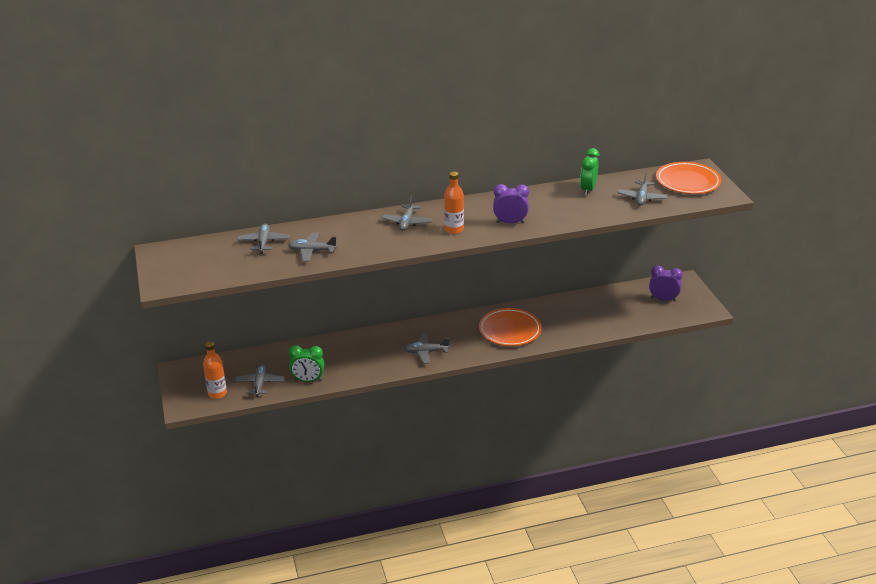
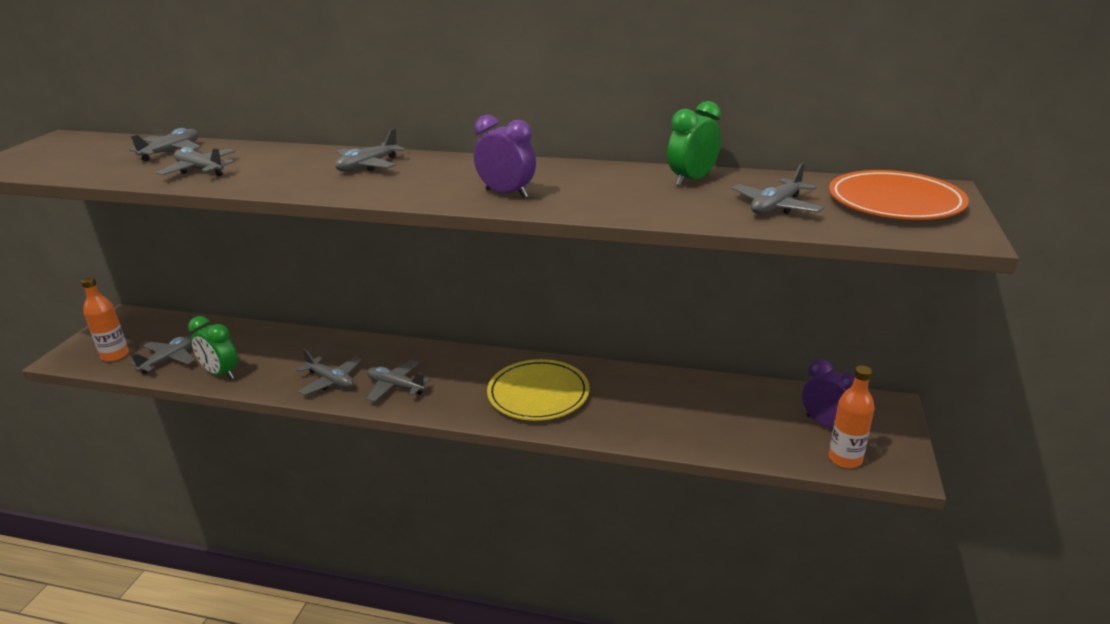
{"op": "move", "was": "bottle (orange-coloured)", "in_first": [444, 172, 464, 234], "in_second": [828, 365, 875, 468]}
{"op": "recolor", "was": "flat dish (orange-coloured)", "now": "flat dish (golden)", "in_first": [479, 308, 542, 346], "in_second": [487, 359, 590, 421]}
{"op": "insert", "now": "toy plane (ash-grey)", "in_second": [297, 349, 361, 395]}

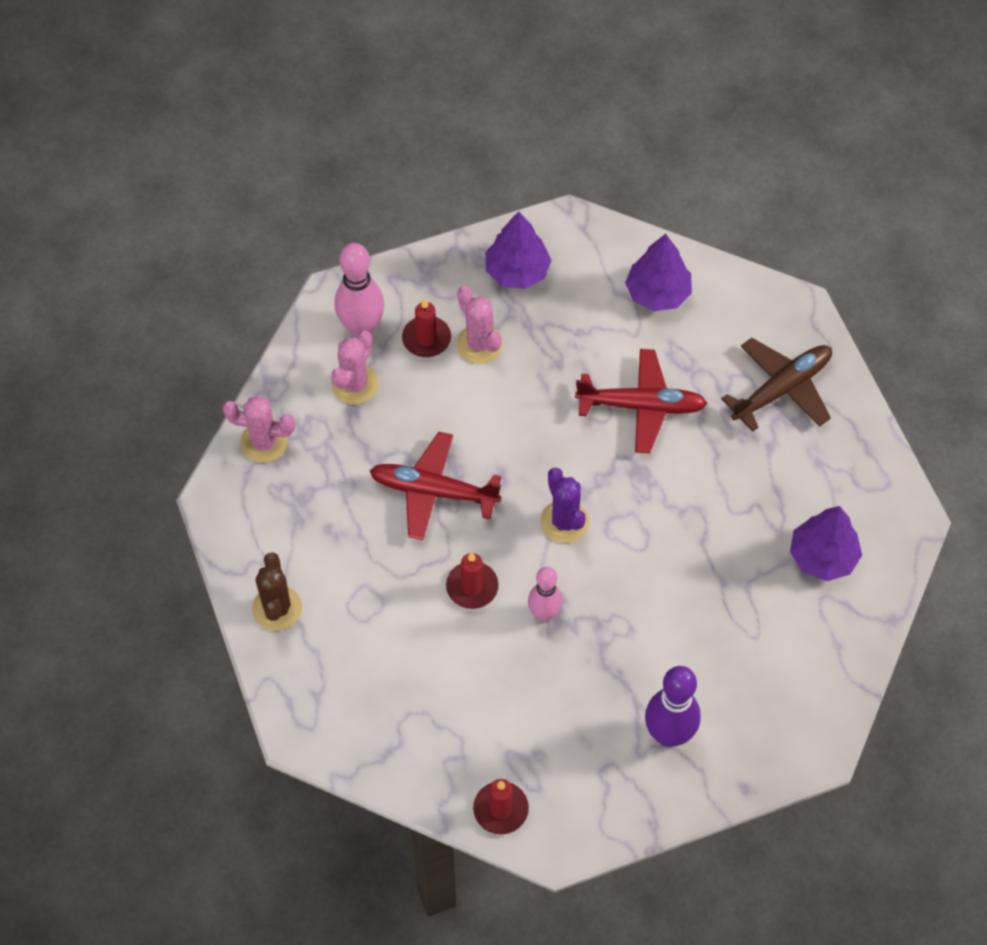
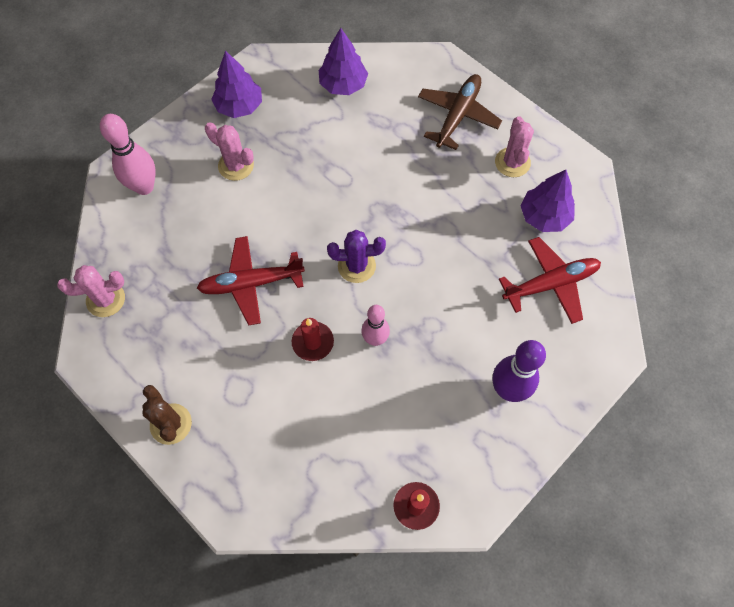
{"op": "move", "was": "cactus (pink)", "in_first": [331, 331, 379, 404], "in_second": [495, 116, 534, 177]}
{"op": "delete", "was": "candle (scarlet)", "in_first": [402, 298, 451, 357]}
{"op": "rotate", "was": "cactus (royal purple)", "in_first": [540, 468, 589, 543], "in_second": [327, 230, 386, 283], "clockwise": -45}
{"op": "move", "was": "toy plane (scarlet)", "in_first": [575, 349, 708, 453], "in_second": [499, 237, 601, 324]}

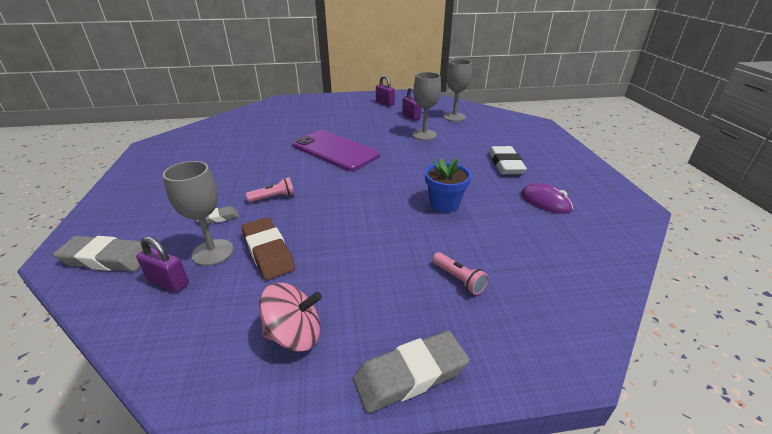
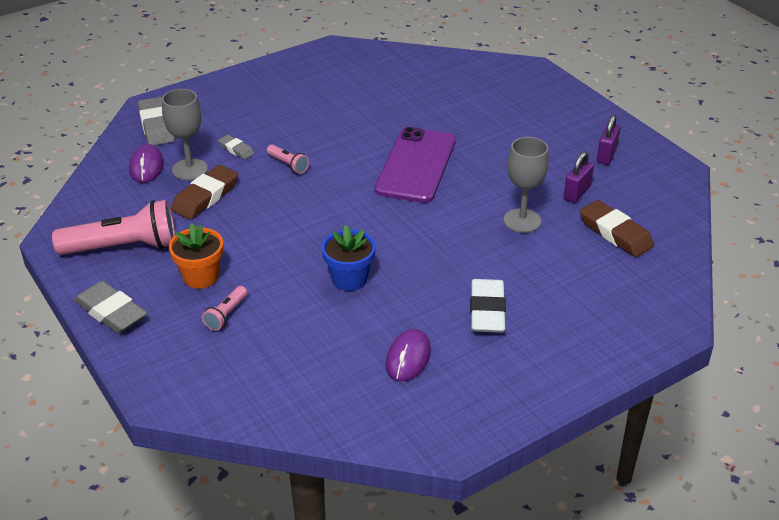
{"op": "replace", "was": "lock (royal purple)", "now": "computer mouse (royal purple)", "in_first": [136, 237, 189, 292], "in_second": [129, 144, 164, 183]}
{"op": "replace", "was": "spinning top (pink)", "now": "flashlight (pink)", "in_first": [259, 283, 322, 352], "in_second": [52, 200, 175, 255]}
{"op": "replace", "was": "wine glass (ash-grey)", "now": "eraser (russet)", "in_first": [443, 59, 472, 122], "in_second": [580, 200, 654, 257]}
{"op": "rotate", "was": "eraser (white)", "in_first": [489, 146, 527, 174], "in_second": [470, 279, 506, 333], "clockwise": -60}
{"op": "insert", "now": "plant pot (orange-coloured)", "in_second": [169, 223, 223, 289]}

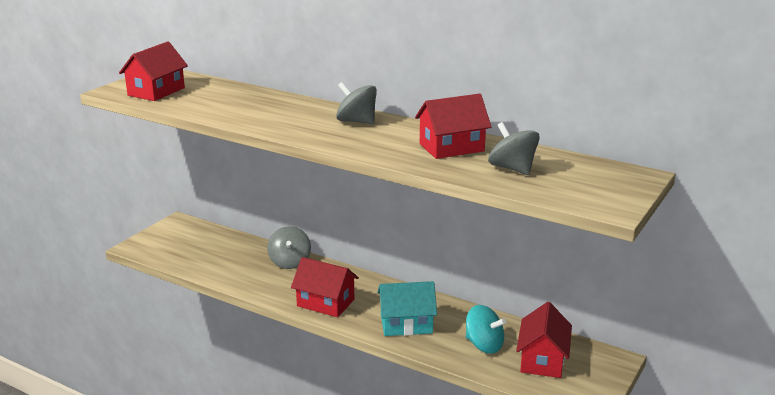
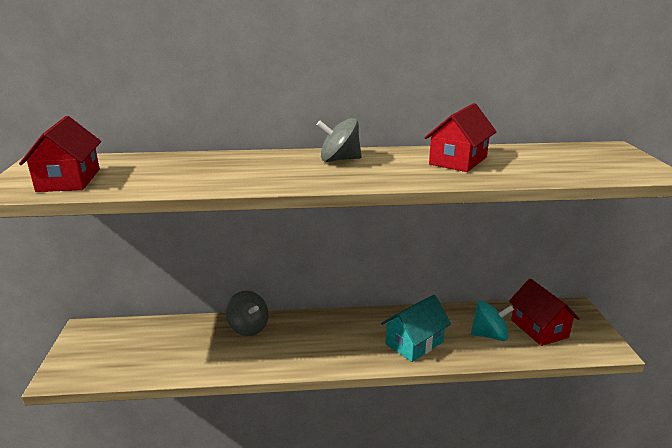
{"op": "delete", "was": "toy house (scarlet)", "in_first": [291, 257, 359, 317]}
{"op": "delete", "was": "spinning top (ash-grey)", "in_first": [488, 122, 540, 175]}

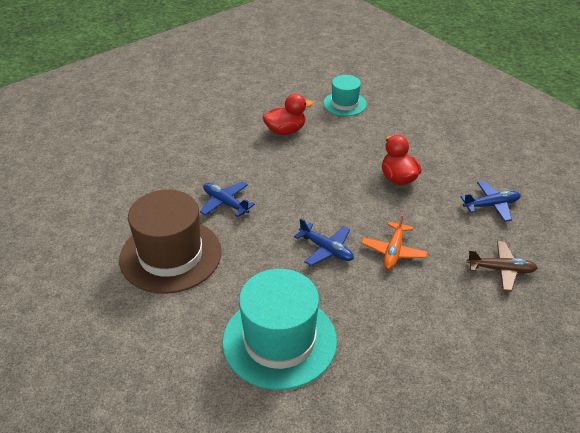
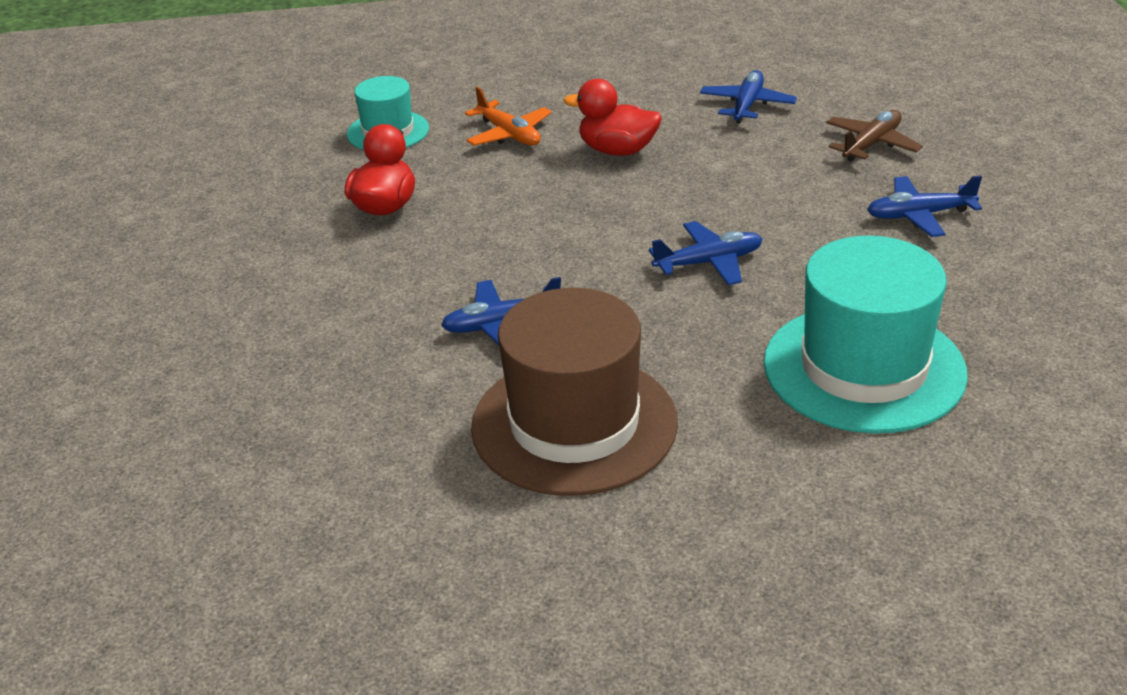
{"op": "move", "was": "toy plane (orange-coloured)", "in_first": [361, 213, 428, 270], "in_second": [465, 87, 552, 146]}
{"op": "insert", "now": "toy plane (blue)", "in_second": [867, 175, 982, 237]}

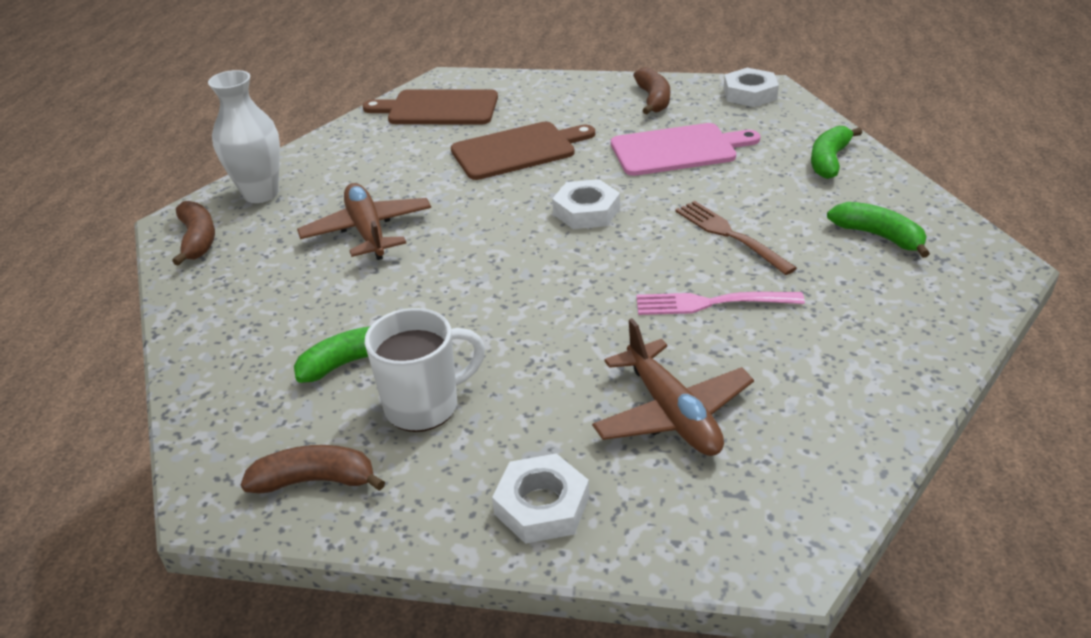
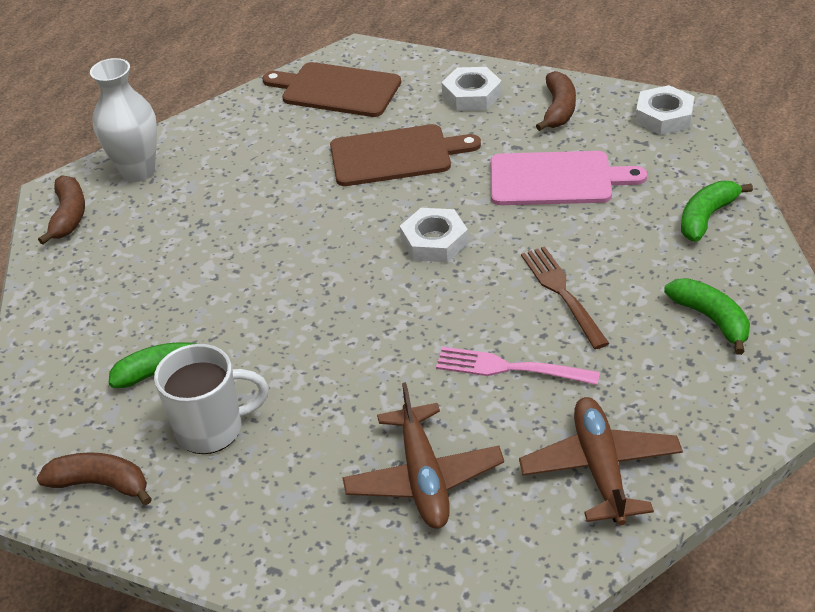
{"op": "move", "was": "toy plane (russet)", "in_first": [297, 183, 431, 260], "in_second": [519, 397, 683, 525]}
{"op": "move", "was": "hex nut (white)", "in_first": [492, 453, 589, 544], "in_second": [442, 67, 502, 111]}

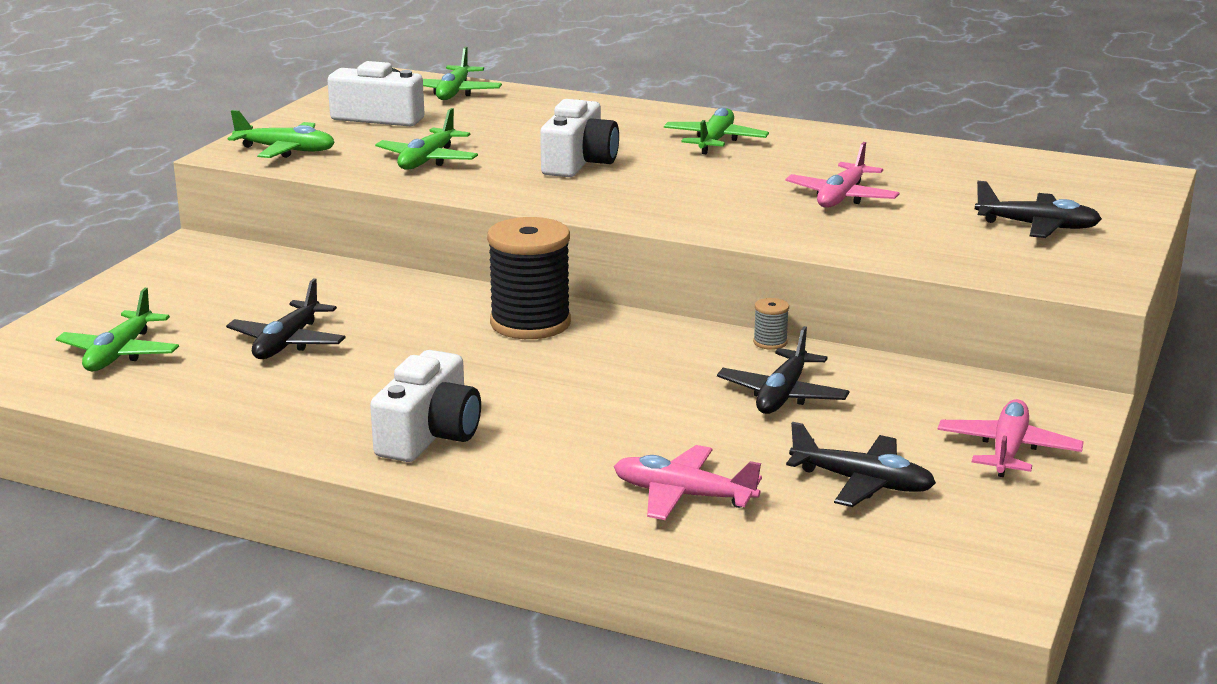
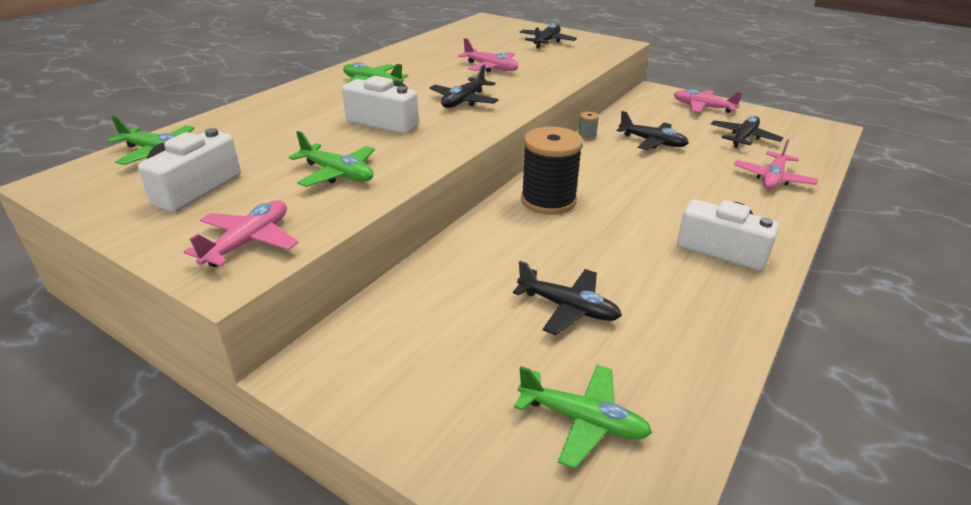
{"op": "recolor", "was": "toy plane (green)", "now": "toy plane (pink)", "in_first": [228, 110, 335, 158], "in_second": [184, 200, 299, 267]}
{"op": "insert", "now": "toy plane (black)", "in_second": [430, 64, 499, 108]}

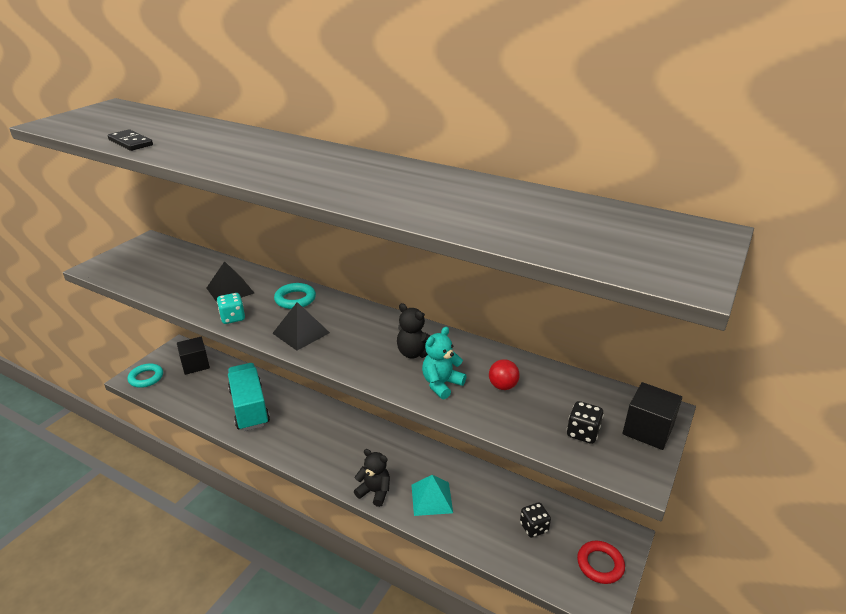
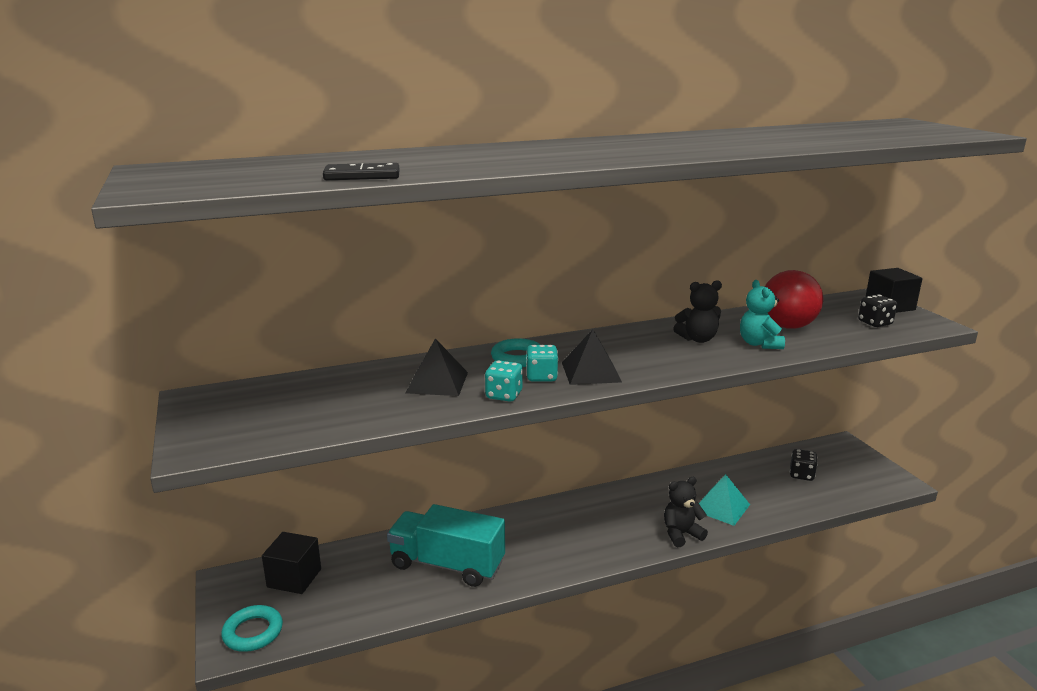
{"op": "resize", "was": "ball (scarlet)", "in_first": [489, 359, 520, 390], "in_second": [765, 270, 823, 329], "ratio": 1.94}
{"op": "delete", "was": "hoop (scarlet)", "in_first": [577, 541, 625, 584]}
{"op": "insert", "now": "game die (teal)", "in_second": [526, 345, 558, 381]}

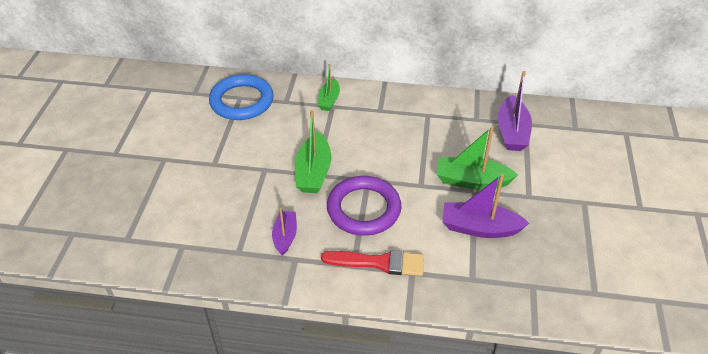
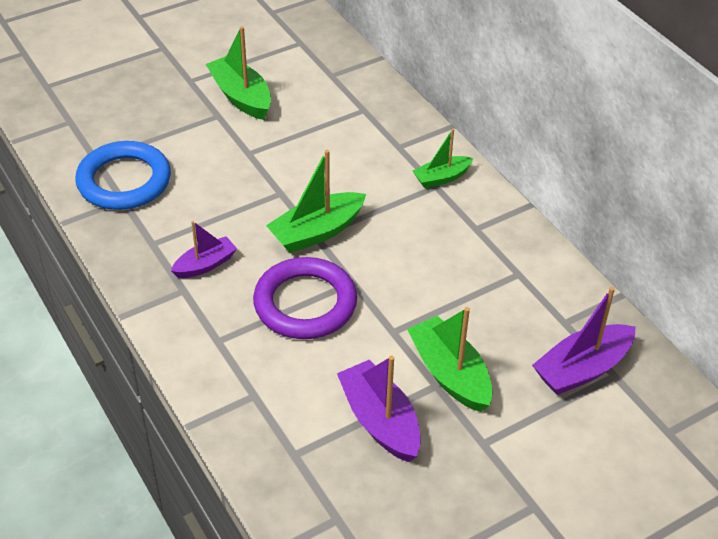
{"op": "move", "was": "hoop (blue)", "in_first": [209, 74, 273, 120], "in_second": [75, 141, 171, 210]}
{"op": "delete", "was": "paintbrush (scarlet)", "in_first": [321, 250, 424, 276]}
{"op": "insert", "now": "boat (green)", "in_second": [206, 26, 271, 120]}

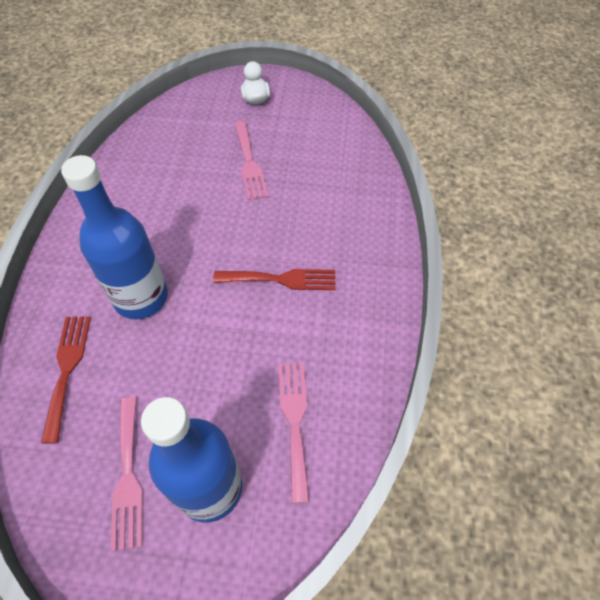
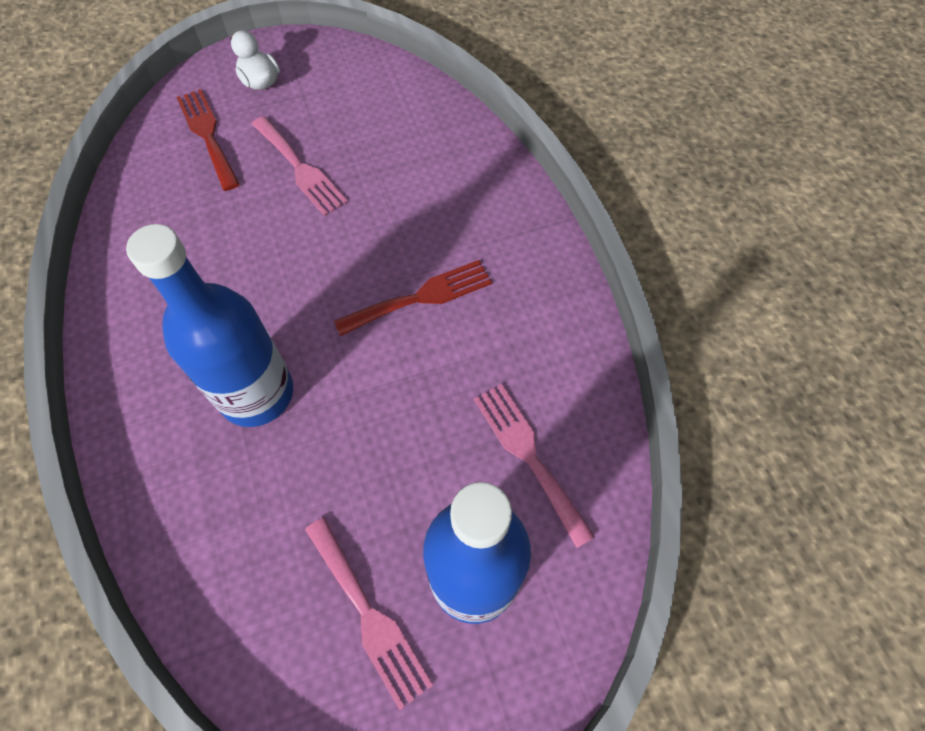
{"op": "move", "was": "table fork (scarlet)", "in_first": [41, 316, 91, 444], "in_second": [176, 89, 240, 191]}

